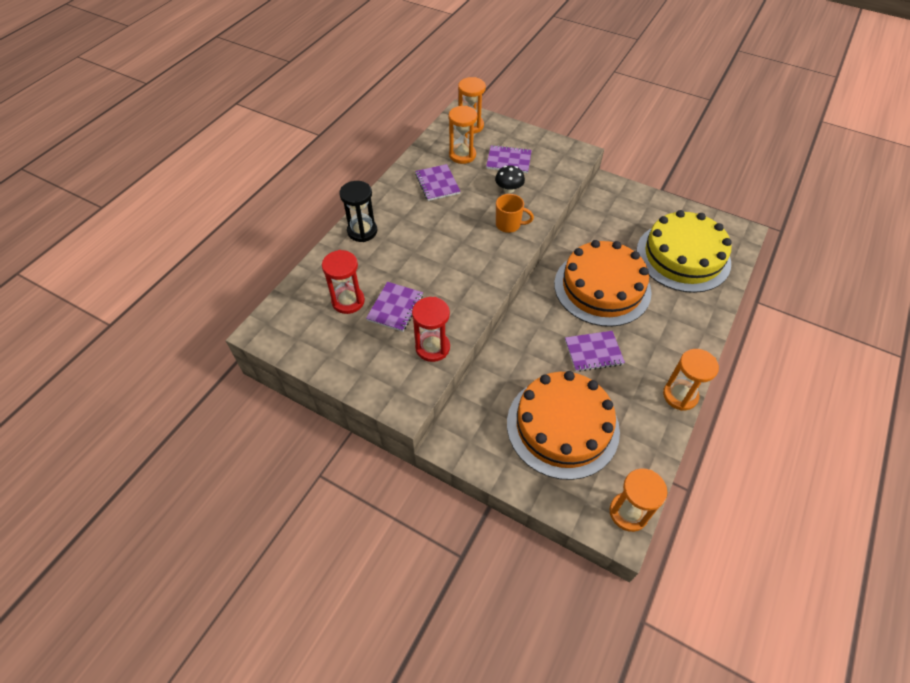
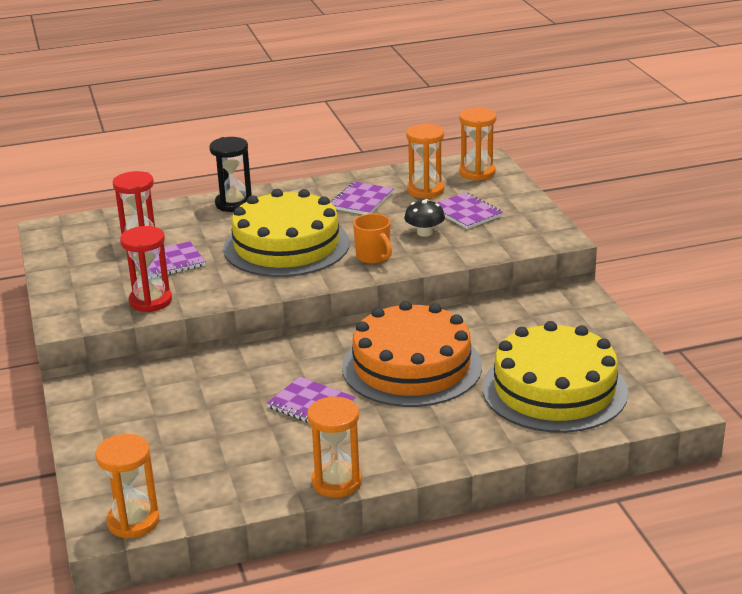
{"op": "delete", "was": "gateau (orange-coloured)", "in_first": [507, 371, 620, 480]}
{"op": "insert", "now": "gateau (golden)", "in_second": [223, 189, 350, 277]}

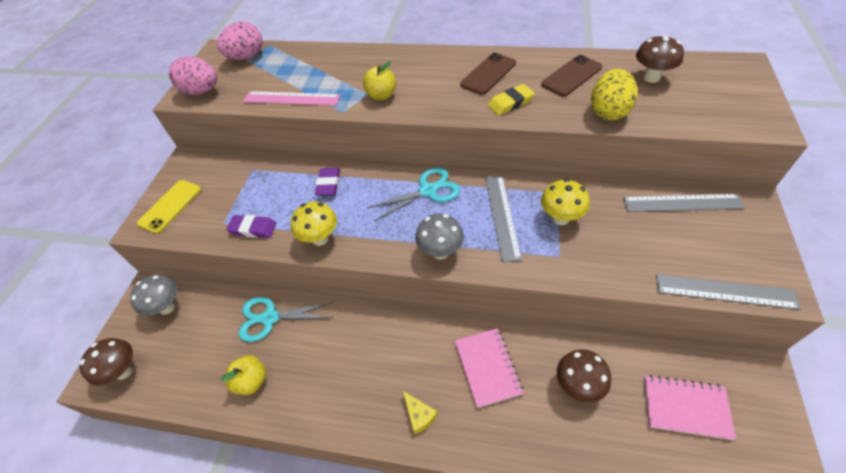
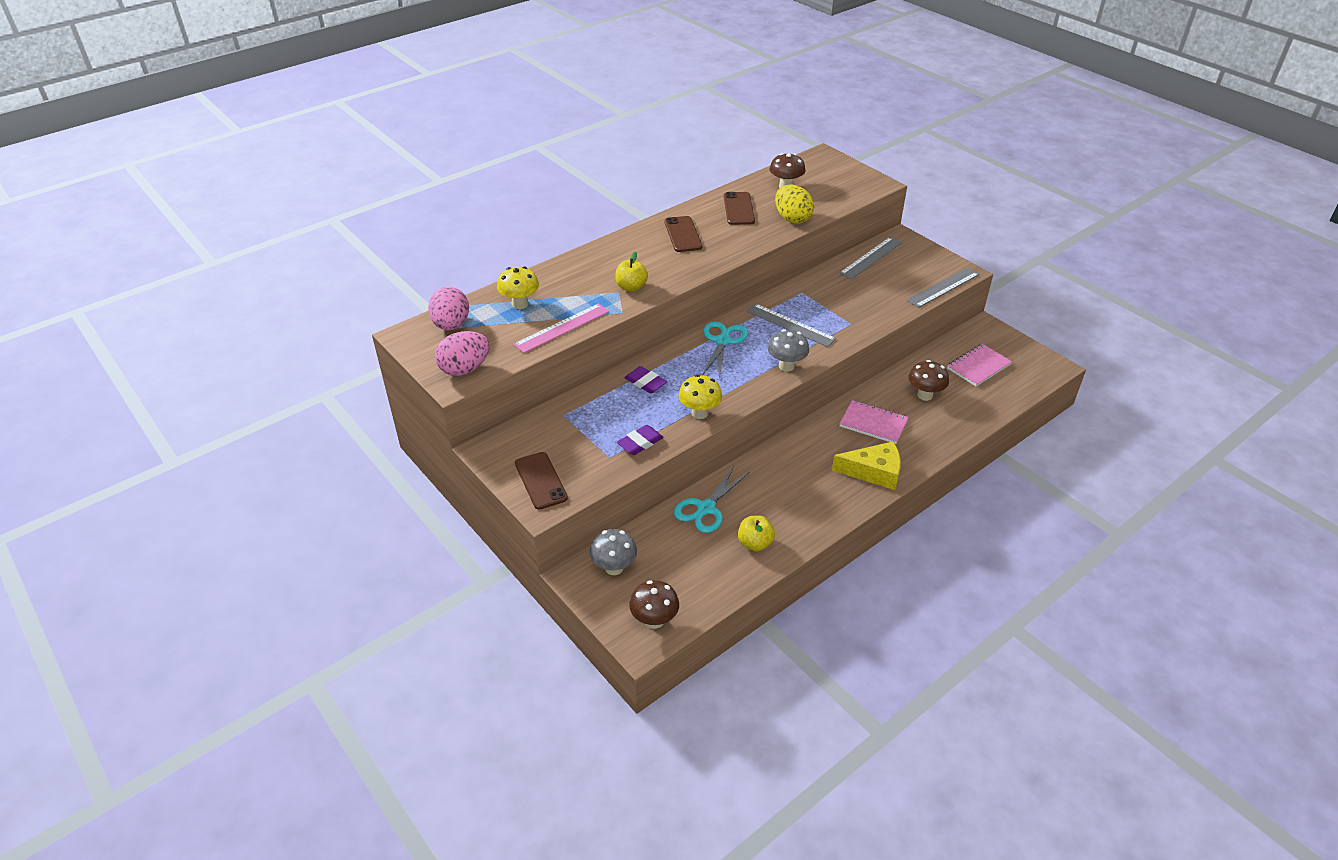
{"op": "recolor", "was": "smartphone (golden)", "now": "smartphone (russet)", "in_first": [137, 180, 201, 234], "in_second": [515, 452, 568, 510]}
{"op": "resize", "was": "cheese (golden)", "in_first": [403, 391, 438, 434], "in_second": [832, 441, 901, 490], "ratio": 1.91}
{"op": "delete", "was": "eraser (golden)", "in_first": [488, 84, 535, 116]}
{"op": "move", "was": "fungus (golden)", "in_first": [541, 179, 590, 225], "in_second": [497, 266, 539, 309]}

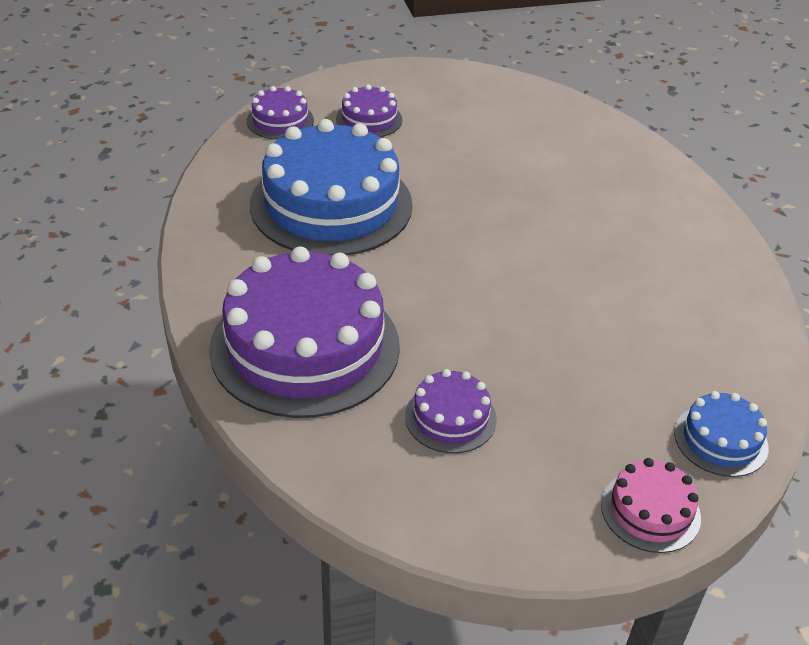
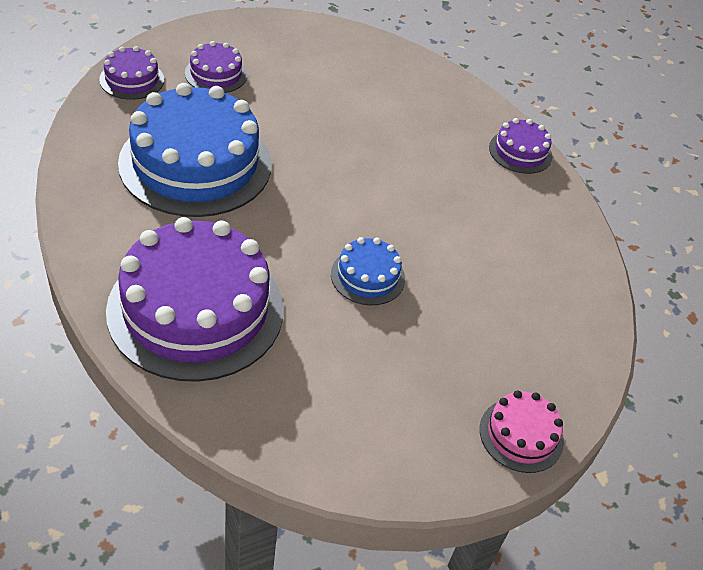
{"op": "move", "was": "gateau (royal purple)", "in_first": [405, 369, 497, 453], "in_second": [489, 118, 552, 174]}
{"op": "move", "was": "gateau (blue)", "in_first": [674, 391, 769, 477], "in_second": [331, 237, 405, 305]}

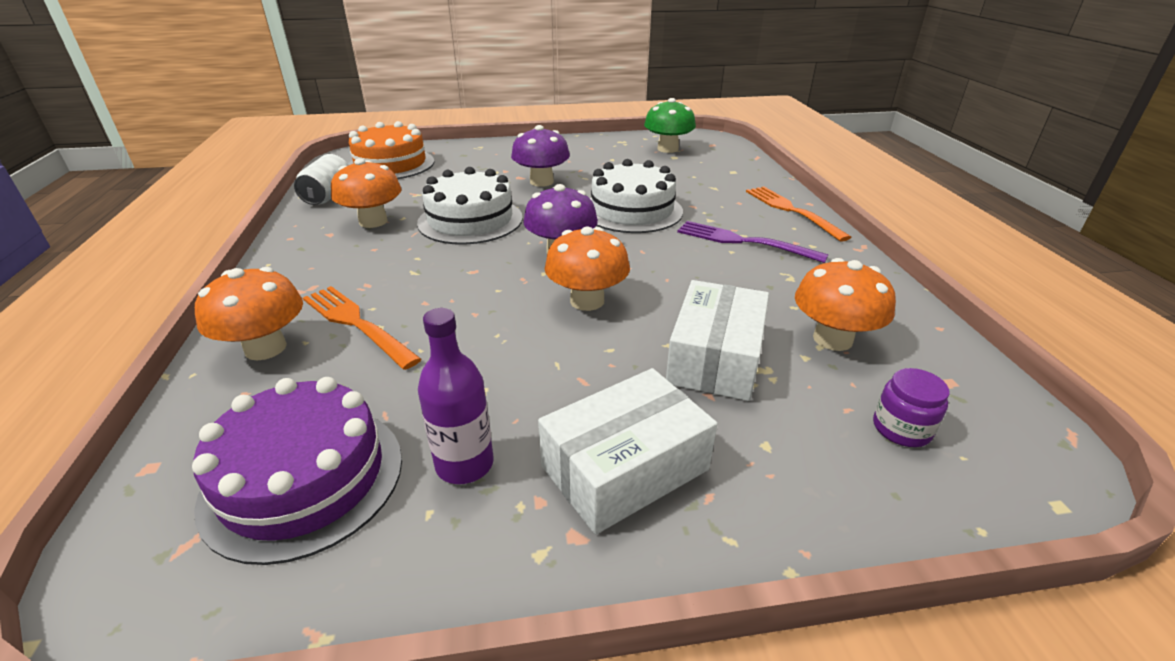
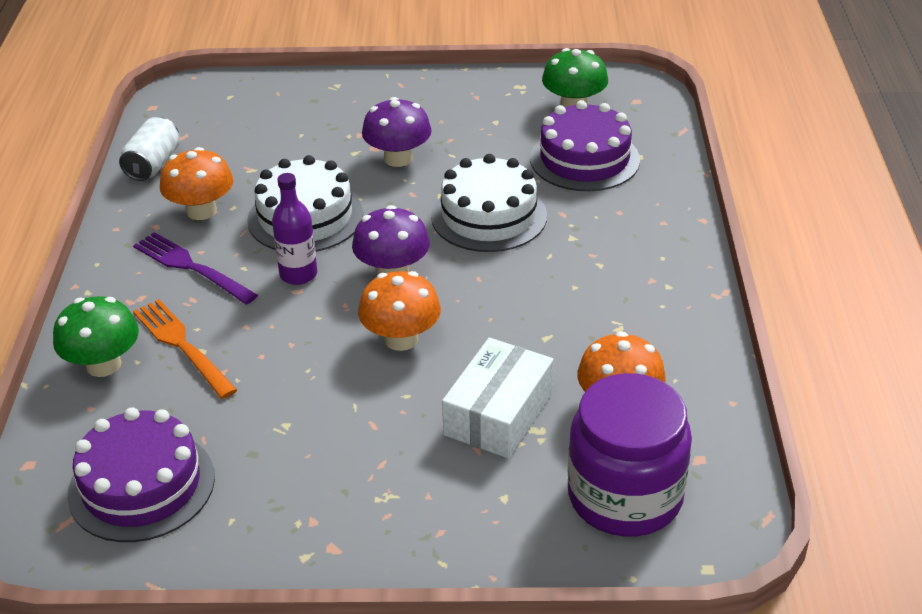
{"op": "recolor", "was": "fungus (orange-coloured)", "now": "fungus (green)", "in_first": [195, 267, 303, 361], "in_second": [53, 296, 139, 377]}
{"op": "delete", "was": "gateau (orange-coloured)", "in_first": [348, 121, 434, 179]}
{"op": "move", "was": "bottle (royal purple)", "in_first": [418, 308, 494, 484], "in_second": [272, 173, 317, 285]}
{"op": "delete", "was": "package (white)", "in_first": [538, 368, 717, 534]}
{"op": "move", "was": "table fork (royal purple)", "in_first": [677, 221, 829, 263], "in_second": [133, 232, 258, 305]}
{"op": "delete", "was": "table fork (orange-coloured)", "in_first": [746, 186, 851, 242]}
{"op": "resize", "was": "jar (royal purple)", "in_first": [873, 368, 950, 447], "in_second": [568, 373, 692, 537], "ratio": 2.44}
{"op": "insert", "now": "gateau (royal purple)", "in_second": [530, 100, 640, 191]}

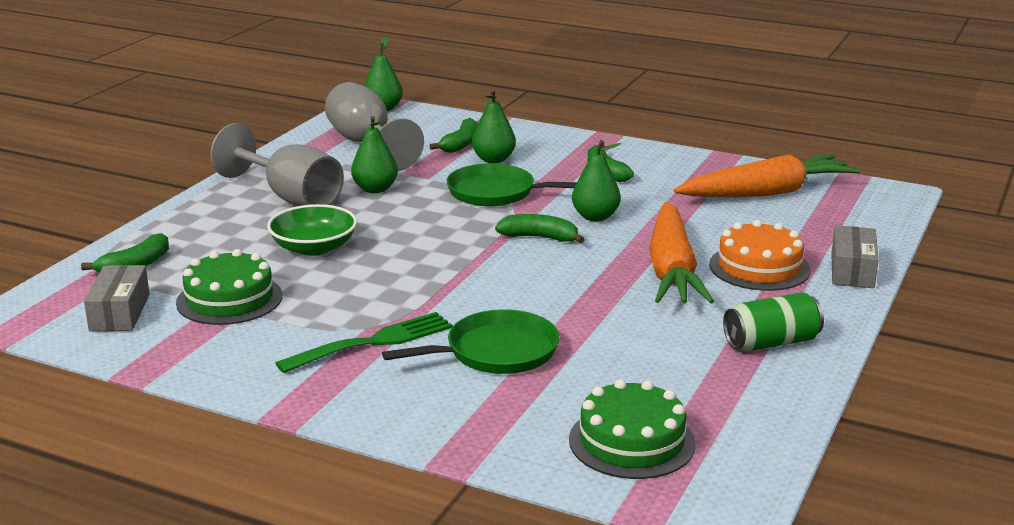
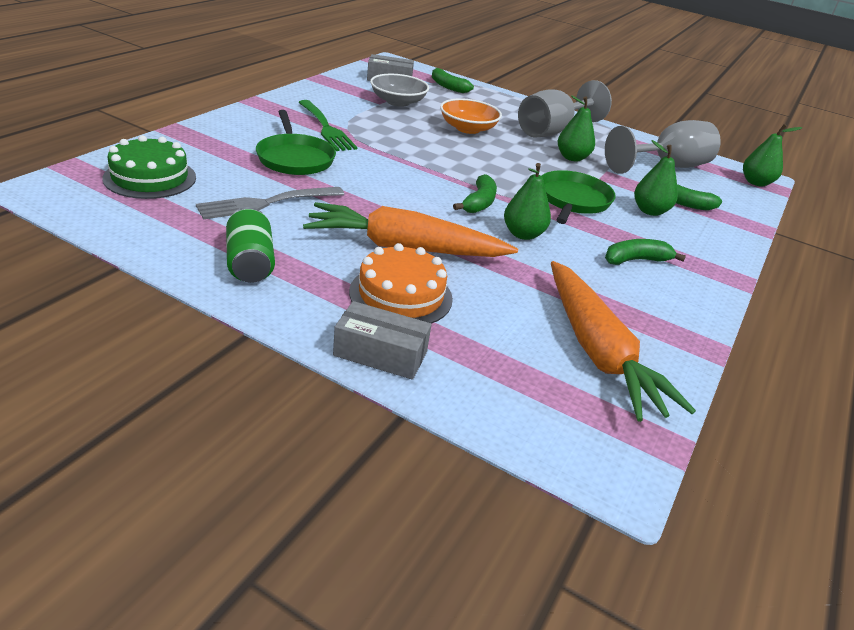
{"op": "replace", "was": "gateau (green)", "now": "bowl (ash-grey)", "in_first": [176, 249, 283, 325], "in_second": [370, 74, 429, 107]}
{"op": "recolor", "was": "bowl (green)", "now": "bowl (orange-coloured)", "in_first": [267, 204, 357, 256], "in_second": [440, 98, 502, 134]}
{"op": "insert", "now": "table fork (ash-grey)", "in_second": [196, 187, 344, 220]}

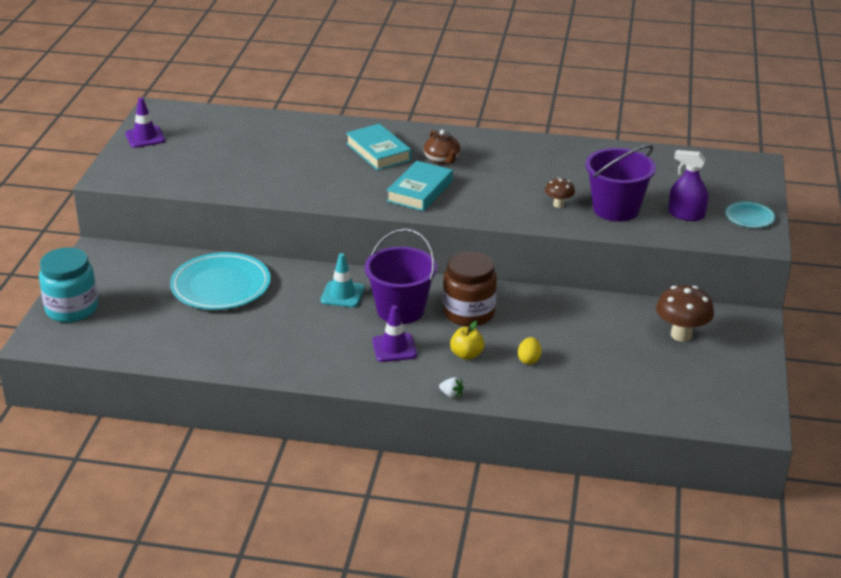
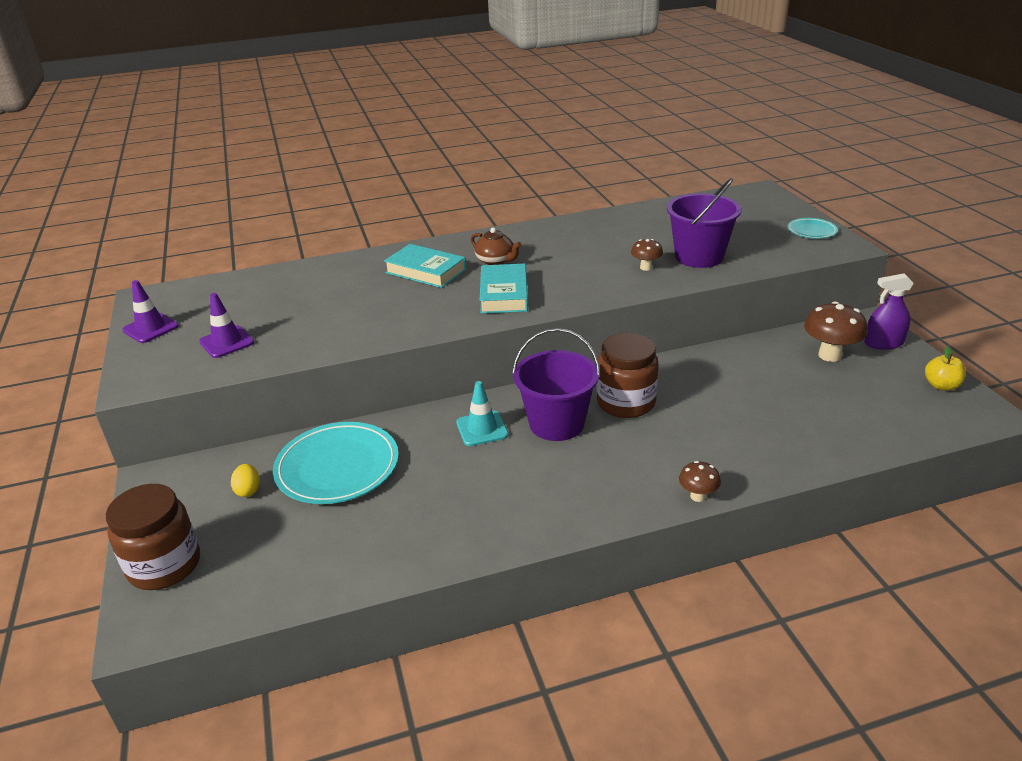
{"op": "recolor", "was": "jar (teal)", "now": "jar (russet)", "in_first": [39, 247, 98, 323], "in_second": [106, 484, 200, 590]}
{"op": "move", "was": "road cone (royal purple)", "in_first": [372, 305, 417, 362], "in_second": [199, 293, 254, 358]}
{"op": "replace", "was": "berry (white)", "now": "fungus (russet)", "in_first": [439, 377, 464, 398], "in_second": [679, 461, 721, 502]}
{"op": "move", "was": "toy apple (golden)", "in_first": [450, 321, 484, 360], "in_second": [925, 347, 966, 391]}
{"op": "move", "was": "egg (golden)", "in_first": [518, 337, 542, 365], "in_second": [231, 464, 260, 497]}
{"op": "move", "was": "spray bottle (royal purple)", "in_first": [668, 150, 708, 221], "in_second": [864, 273, 914, 350]}

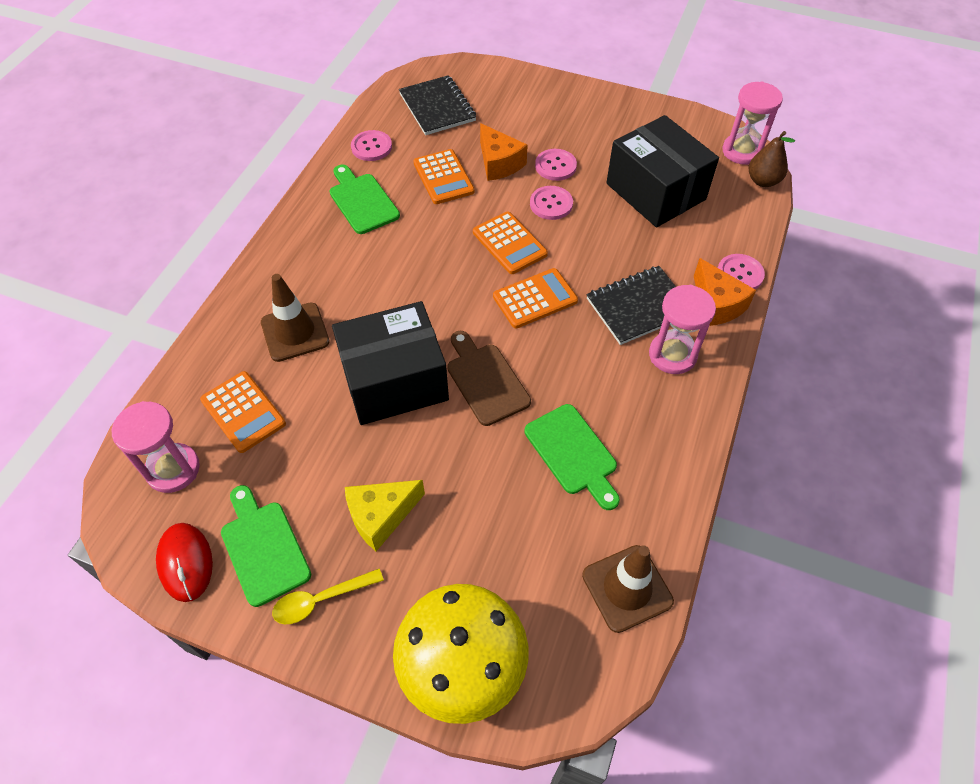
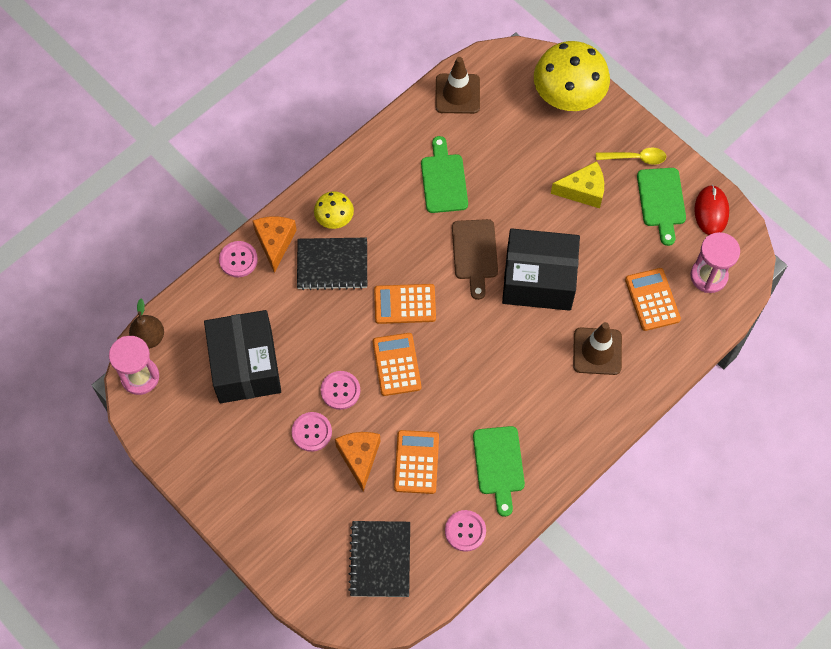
{"op": "replace", "was": "sand timer (pink)", "now": "fungus (golden)", "in_first": [649, 285, 716, 374], "in_second": [314, 191, 354, 229]}

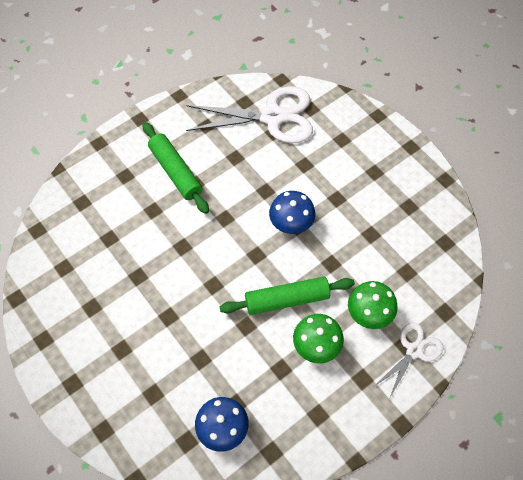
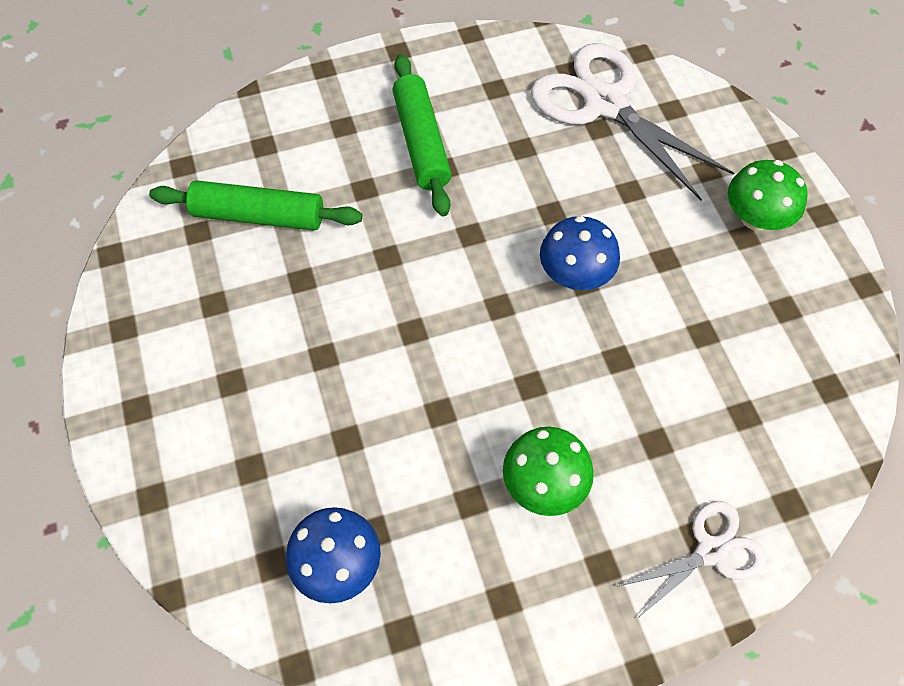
{"op": "rotate", "was": "pair of scissors (white)", "in_first": [186, 86, 313, 143], "in_second": [531, 43, 734, 201], "clockwise": -150}
{"op": "move", "was": "dough roller (green)", "in_first": [220, 277, 355, 315], "in_second": [149, 180, 362, 231]}
{"op": "move", "was": "fungus (green)", "in_first": [348, 281, 398, 329], "in_second": [728, 160, 808, 230]}

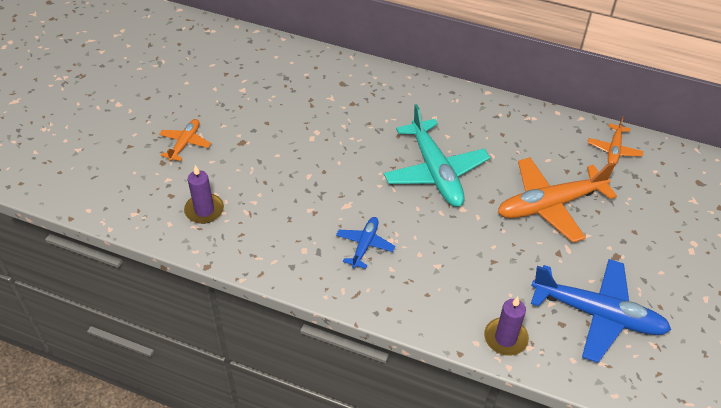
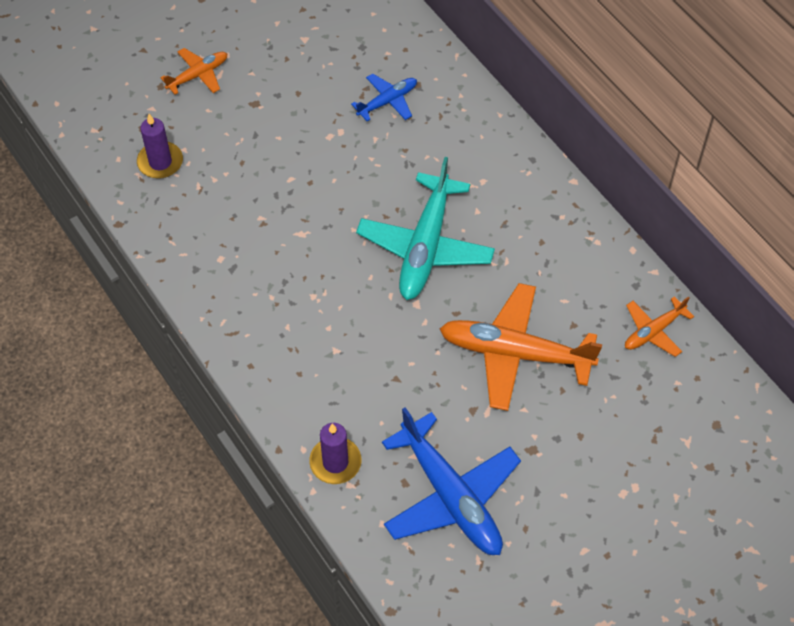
{"op": "move", "was": "toy plane (blue)", "in_first": [336, 217, 395, 269], "in_second": [351, 74, 417, 121]}

